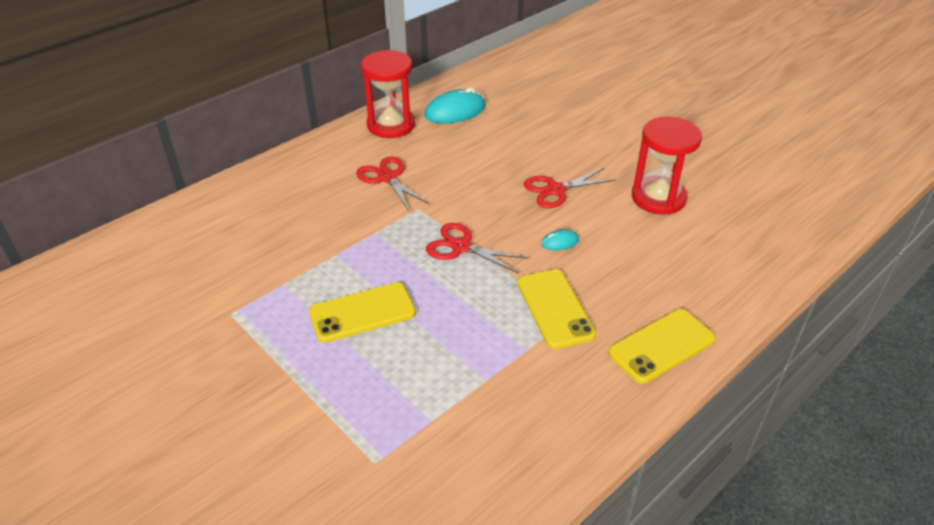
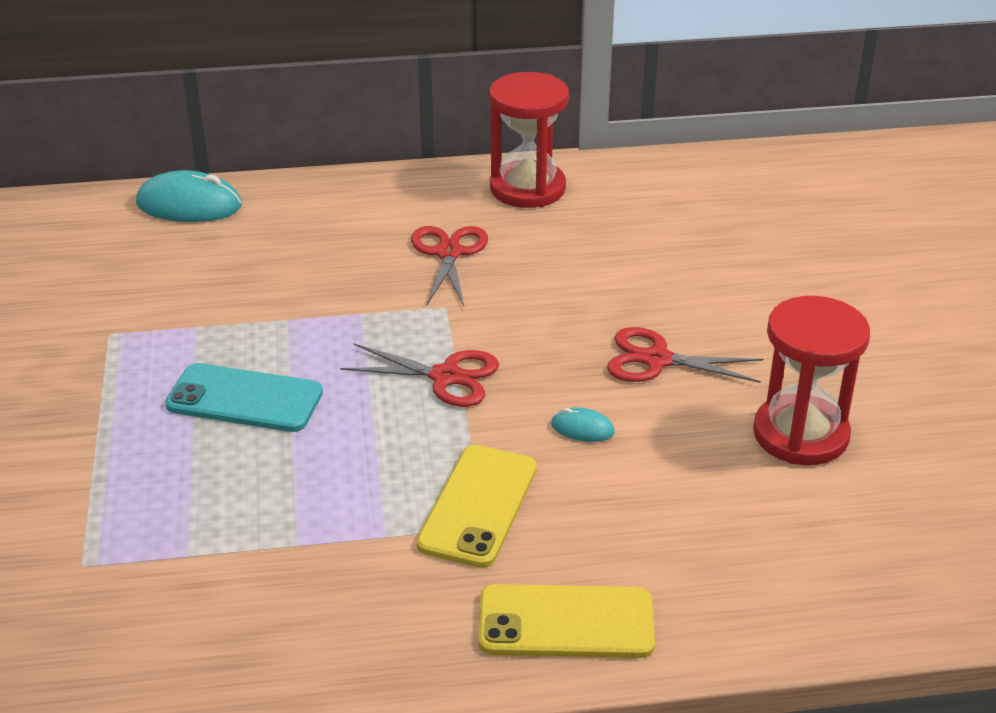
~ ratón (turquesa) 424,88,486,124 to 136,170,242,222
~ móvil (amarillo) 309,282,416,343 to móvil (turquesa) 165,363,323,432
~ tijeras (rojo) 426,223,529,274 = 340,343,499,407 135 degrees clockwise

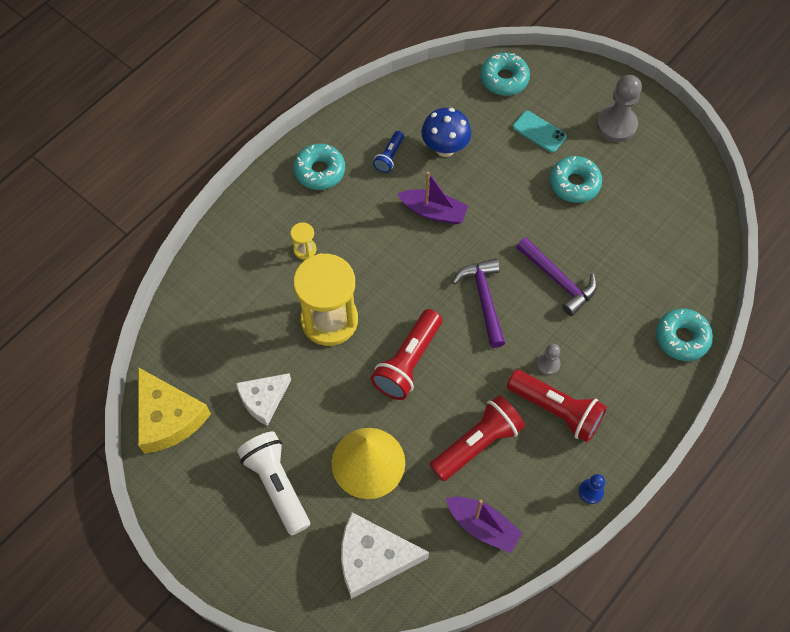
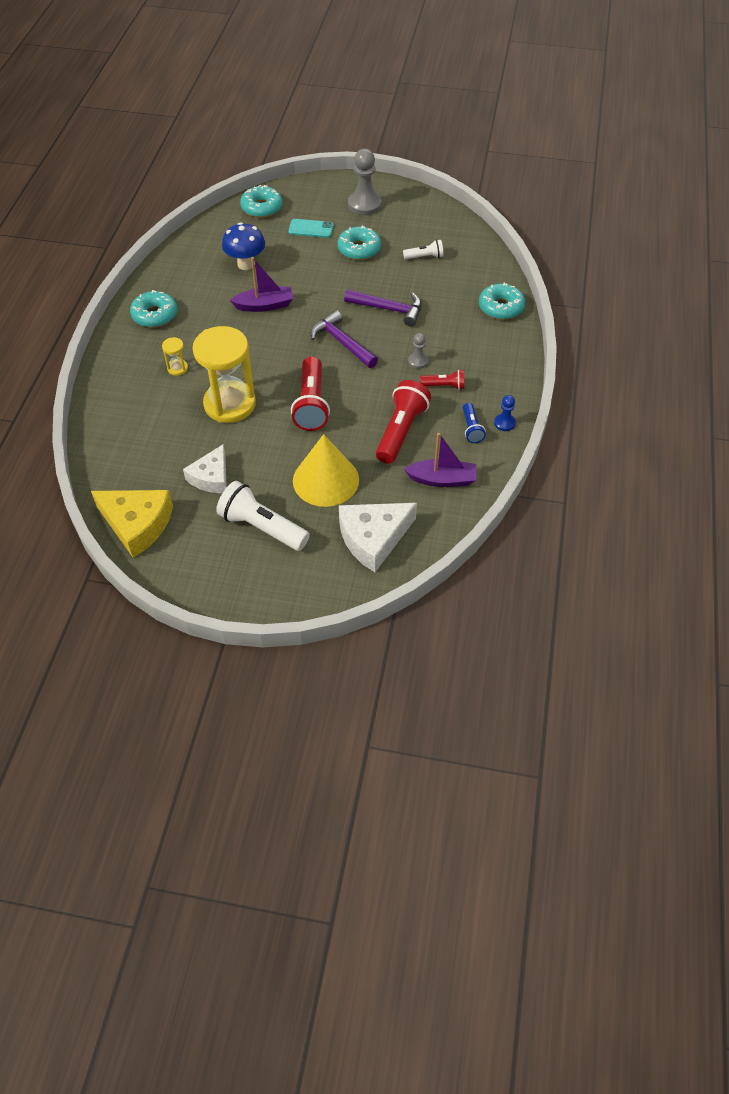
+ lámpara de mano (blanco) 403,240,444,259
~ lámpara de mano (azul) 373,131,404,173 to 463,403,486,443
~ lámpara de mano (rojo) 507,370,607,443 = 420,370,464,390 x0.53

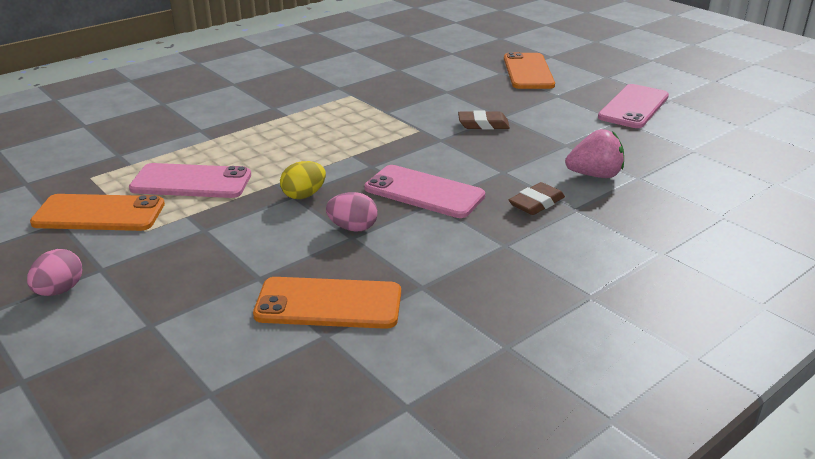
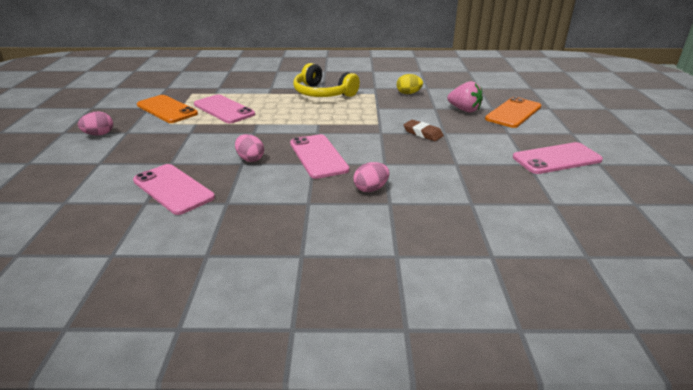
+ auriculares (amarillo) 293,63,360,97
~ huevo (amarillo) 280,161,326,199 to 397,74,423,94
~ fresa (rosa) 565,129,624,178 to 447,81,483,113
~ goma de borrar (marrón) 509,182,565,215 to huevo (rosa) 353,162,389,192
~ móvil (naranja) 253,277,401,329 to móvil (rosa) 133,164,215,215

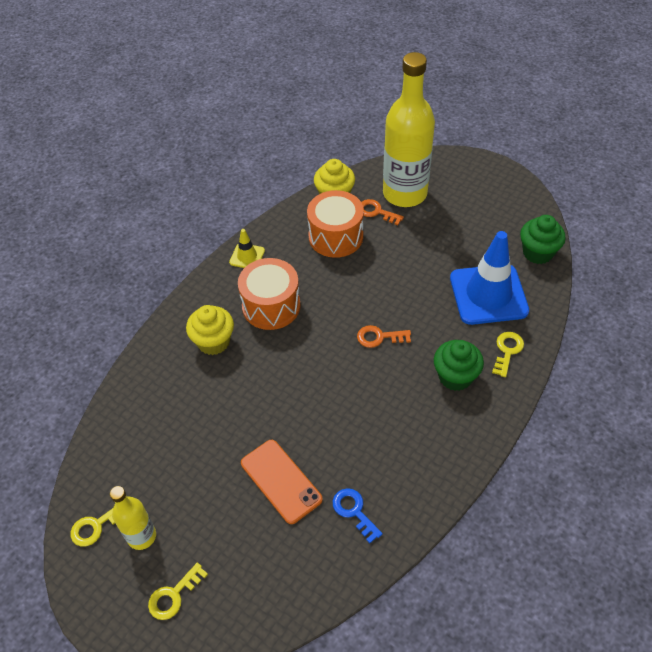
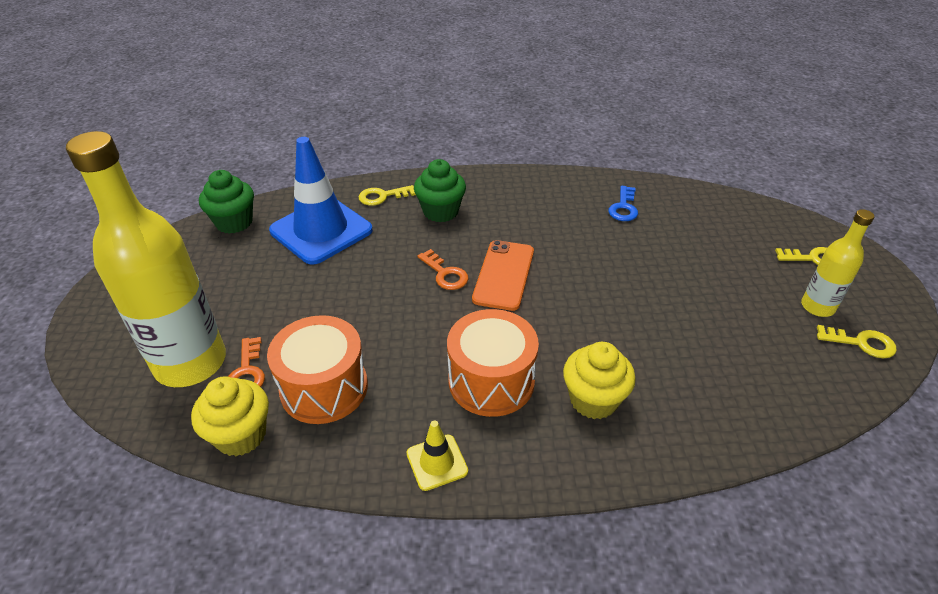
~ móvil (naranja) 241,440,323,524 to 472,240,534,311

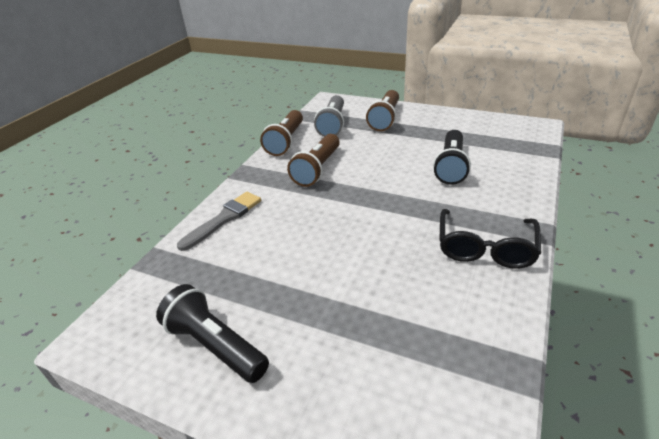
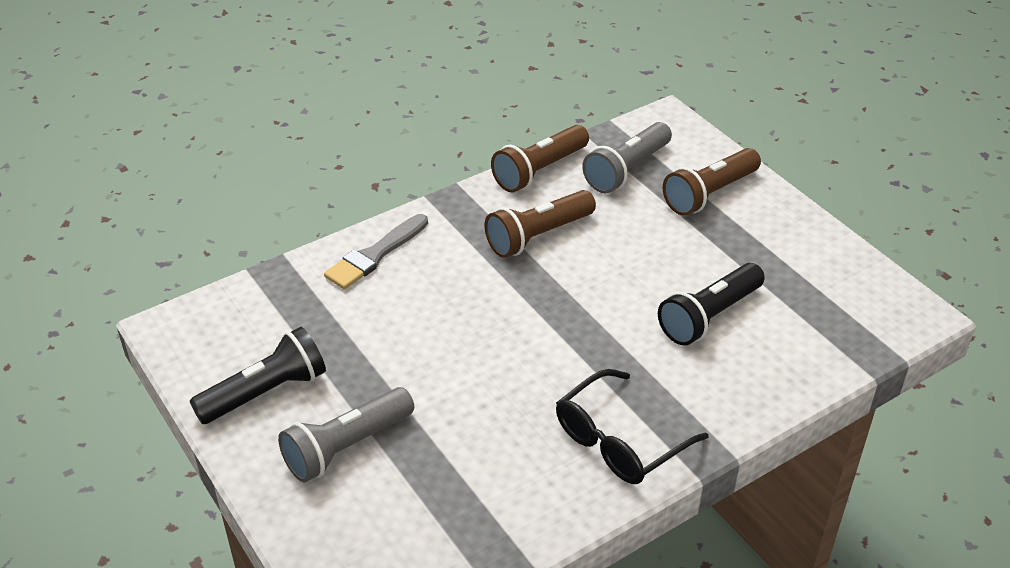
+ lámpara de mano (gris) 278,387,414,483
~ lámpara de mano (negro) 156,284,269,383 = 190,327,326,424 75 degrees clockwise
~ pincel (gris) 177,192,261,251 = 324,214,428,289 150 degrees clockwise

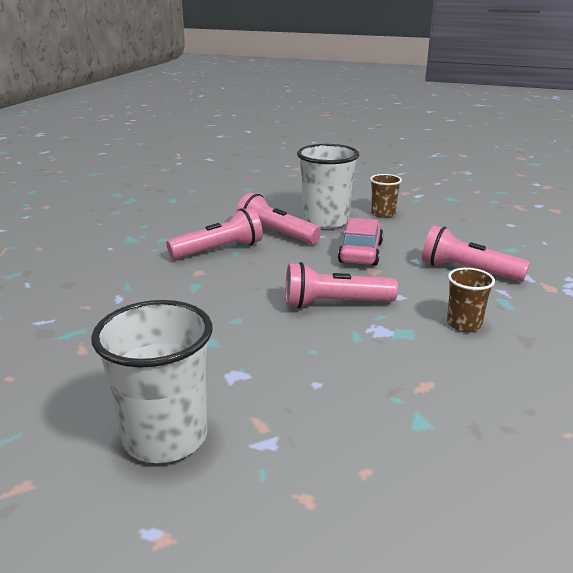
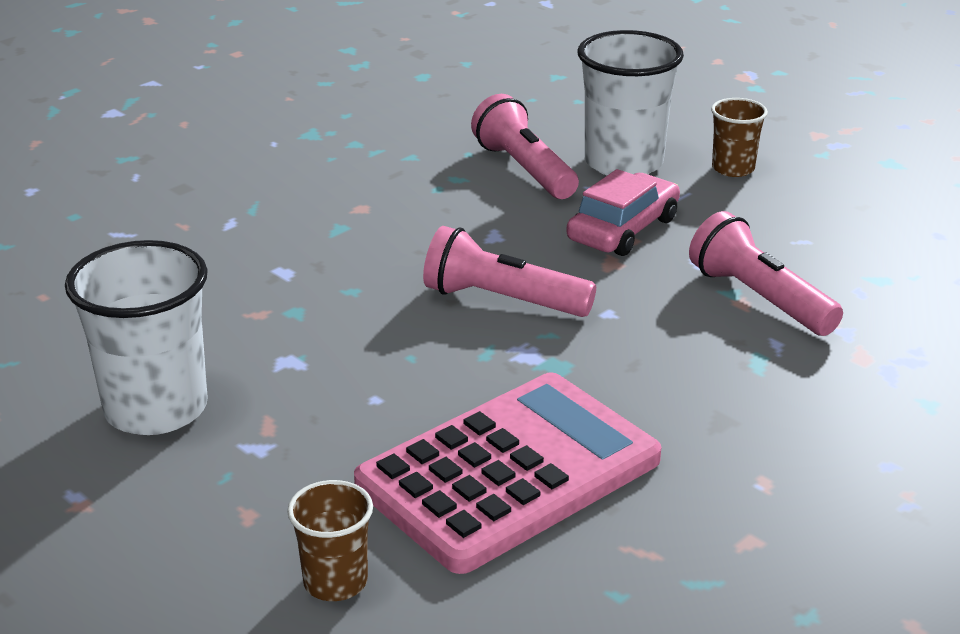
- lámpara de mano (rosa) 166,207,263,259
+ calculadora (rosa) 354,372,661,574
~ vaso (marrón) 447,268,495,332 to 287,480,373,601

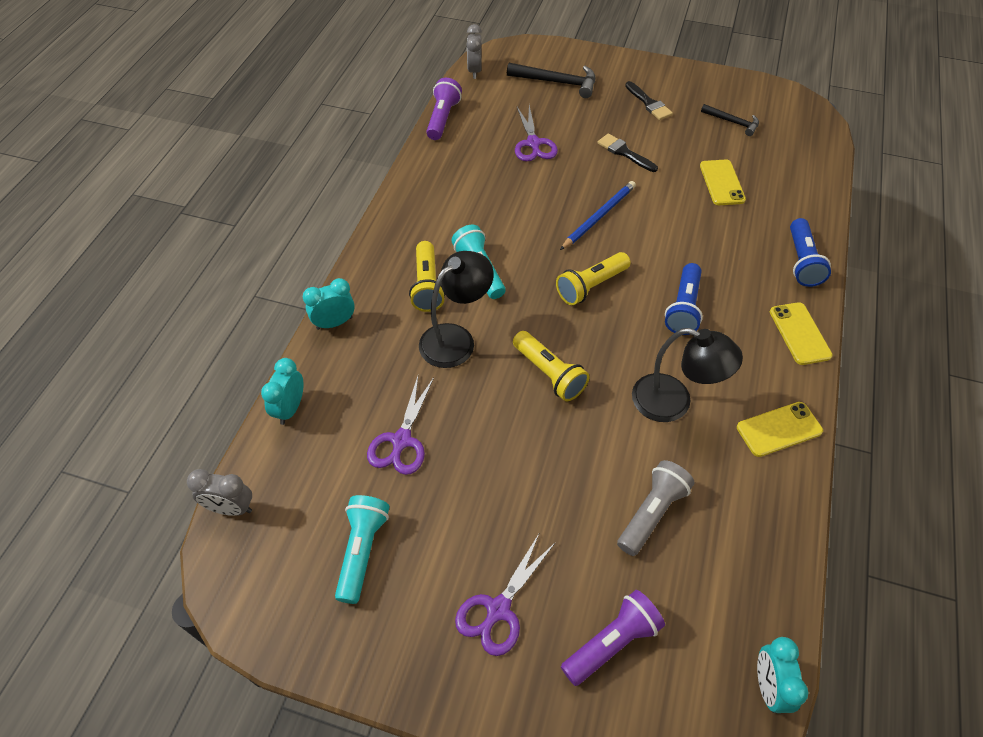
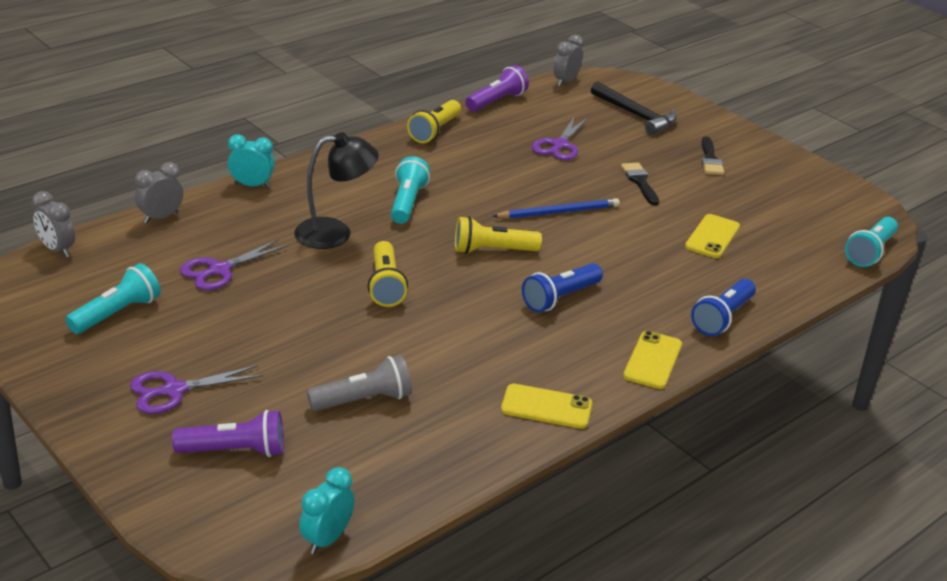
- lámpara (negro) 632,328,743,422
- martillo (negro) 701,104,759,136
+ lámpara de mano (turquesa) 845,217,898,267
~ lámpara de mano (amarillo) 409,241,445,312 to 407,100,461,143
~ despertador (turquesa) 261,358,304,425 to despertador (gris) 135,162,183,223

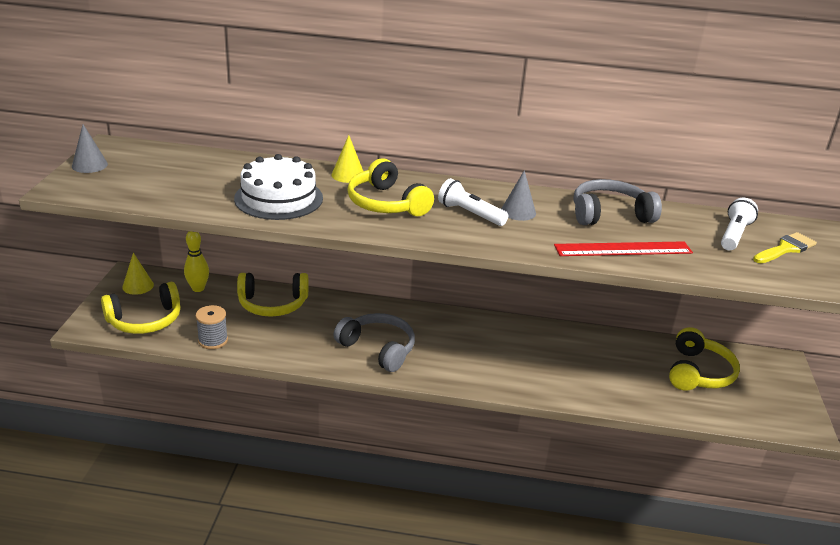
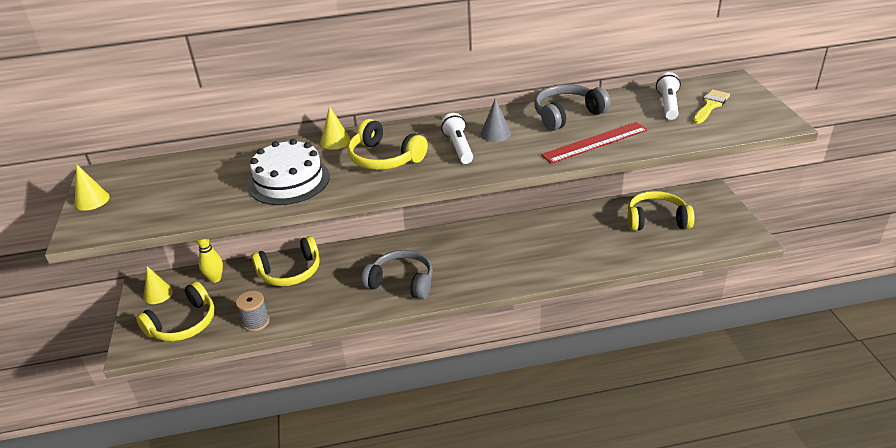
~ cono (gris) 72,124,108,173 to cono (amarillo) 75,164,110,211
~ lámpara de mano (blanco) 438,178,508,226 = 441,113,473,164 60 degrees clockwise
~ auriculares (amarillo) 669,327,740,391 = 627,191,695,231 90 degrees counterclockwise

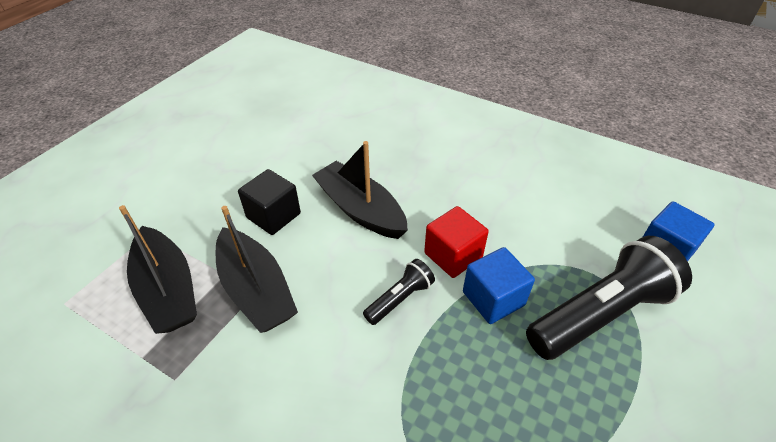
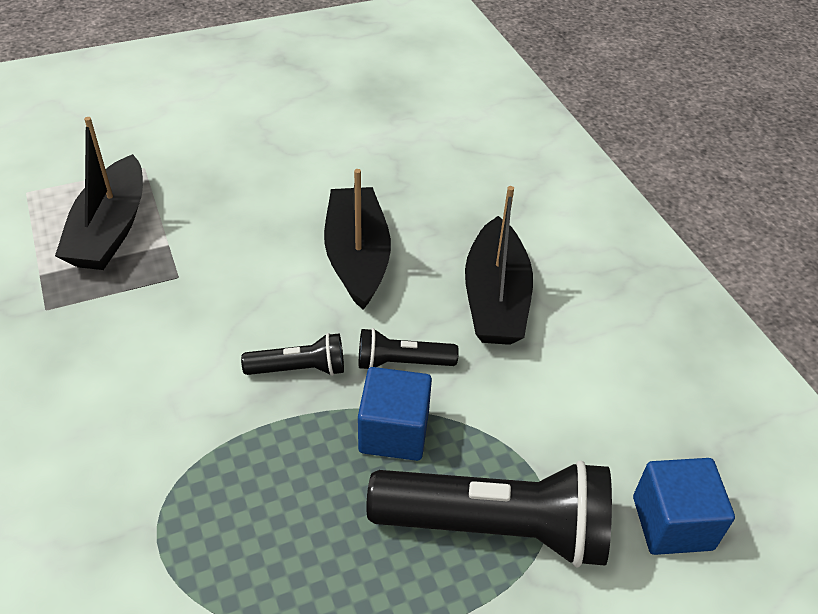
- cubo (negro) 238,169,301,235
~ barco (negro) 216,206,298,333 to 465,186,533,345
~ cubo (rojo) 424,206,489,278 to lámpara de mano (negro) 359,328,459,369

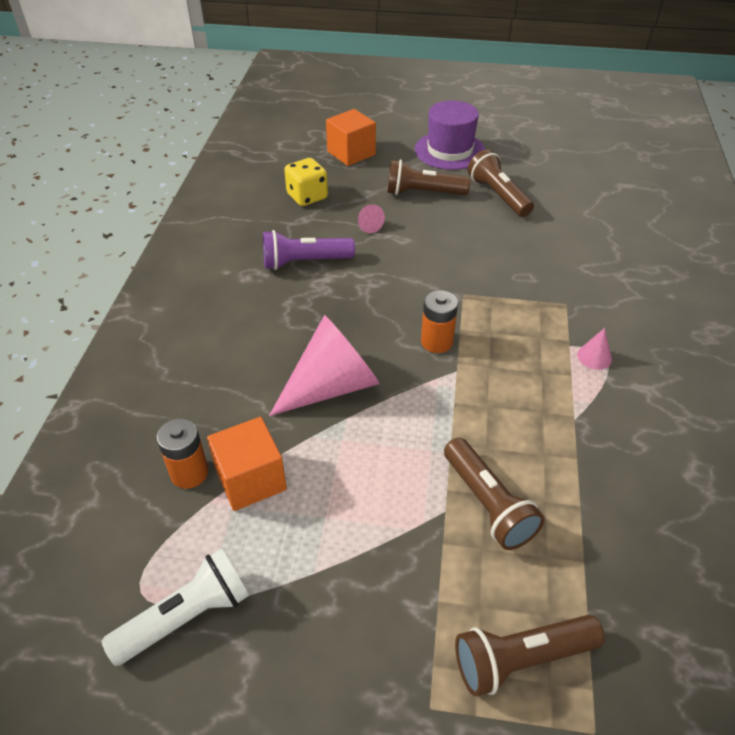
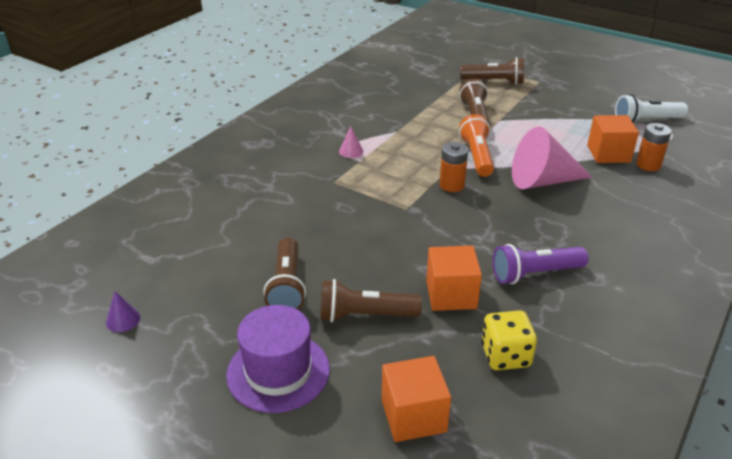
+ cono (morado) 106,291,140,332
+ lámpara de mano (naranja) 459,114,494,177
~ cono (rosa) 358,204,385,233 to cubo (naranja) 426,246,482,311
~ lámpara de mano (morado) 263,230,355,270 = 492,244,588,284 150 degrees clockwise
~ lámpara de mano (marrón) 387,160,470,195 = 320,279,422,322 150 degrees clockwise

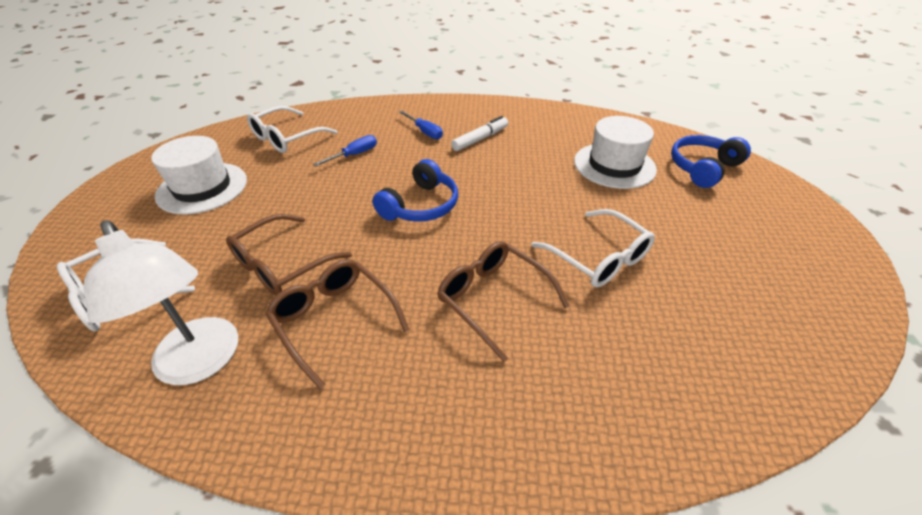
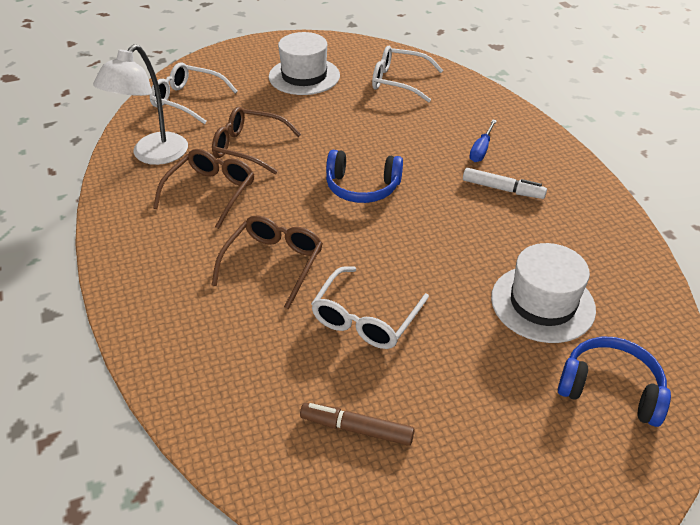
- destornillador (azul) 313,135,377,167
+ rotulador (marrón) 300,403,415,446

